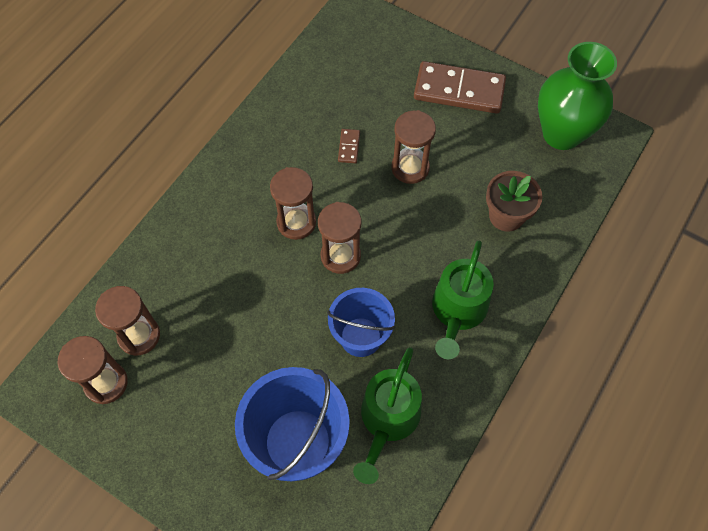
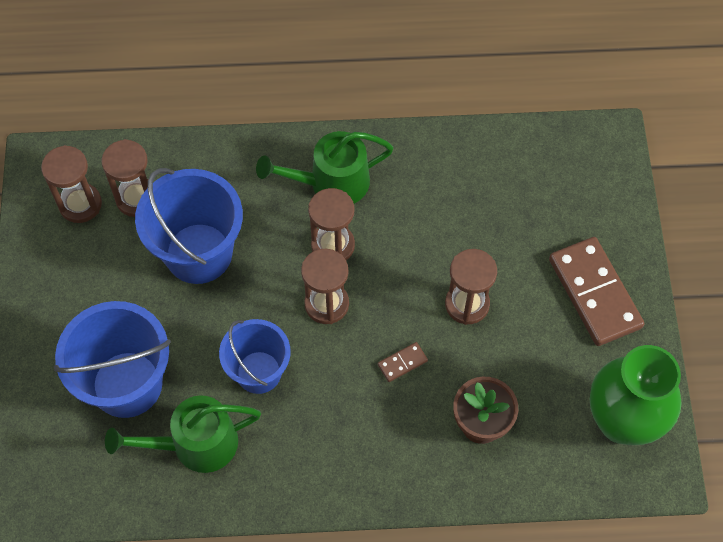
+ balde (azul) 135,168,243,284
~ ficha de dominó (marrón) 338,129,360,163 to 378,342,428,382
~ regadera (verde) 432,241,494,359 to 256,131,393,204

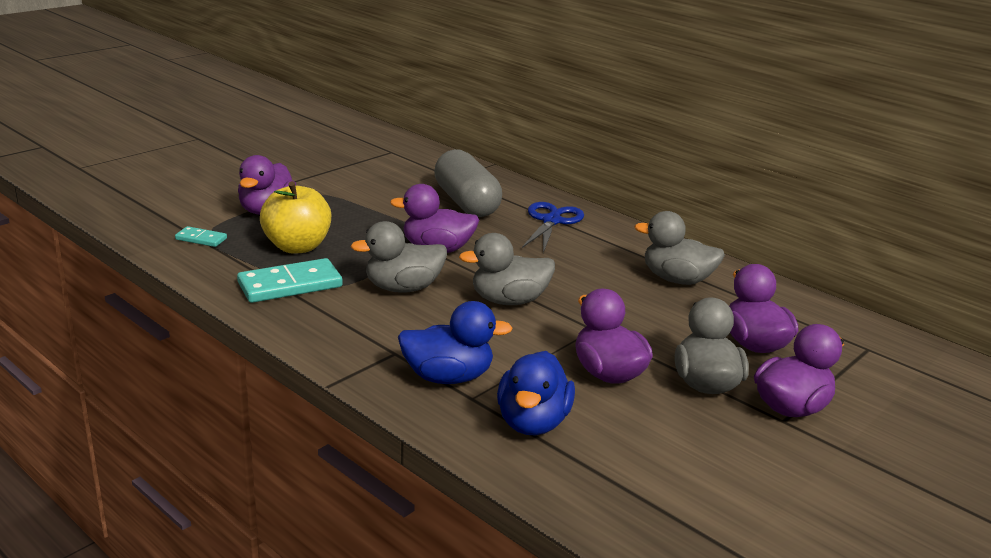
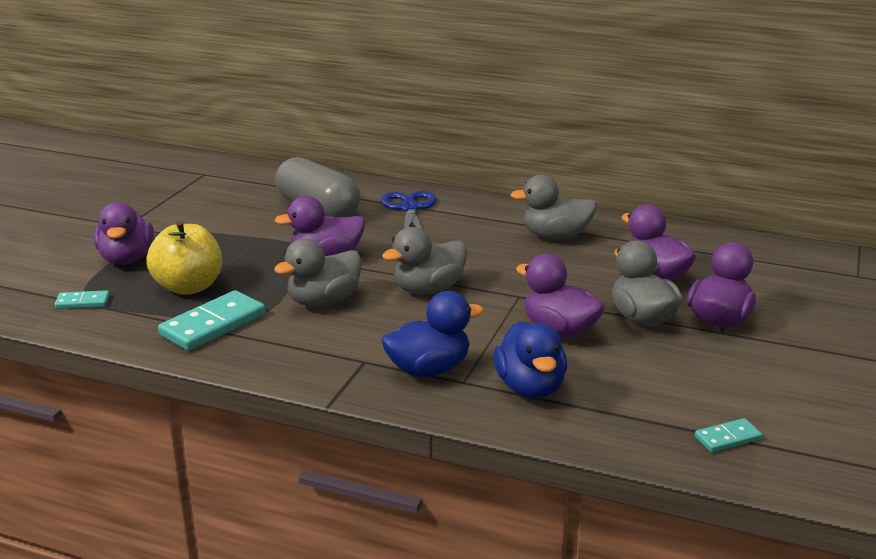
+ ficha de dominó (turquesa) 695,418,762,452

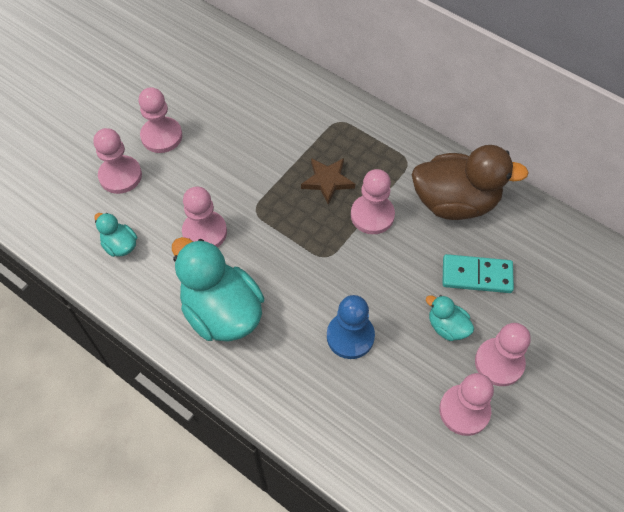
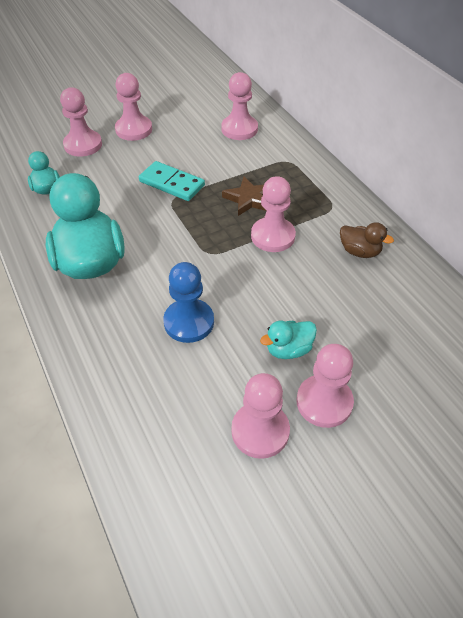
~ peón (rosa) 182,187,227,247 to 221,72,258,140
~ ficha de dominó (turquesa) 442,254,514,293 to 139,161,205,201
~ pato (turquesa) 426,295,474,341 = 260,321,317,359 90 degrees counterclockwise
~ pato (marrón) 412,145,529,220 = 340,222,394,258 x0.47

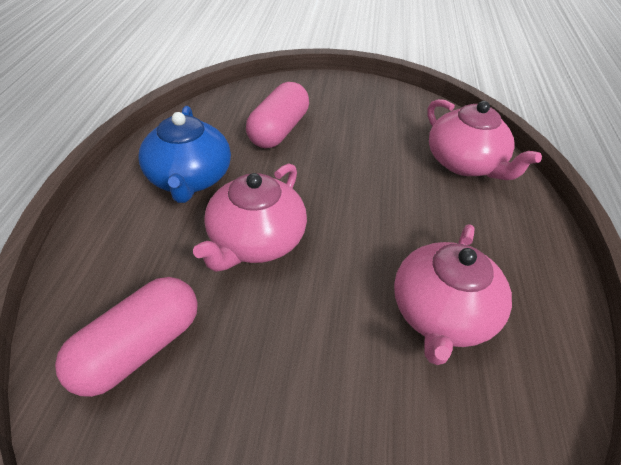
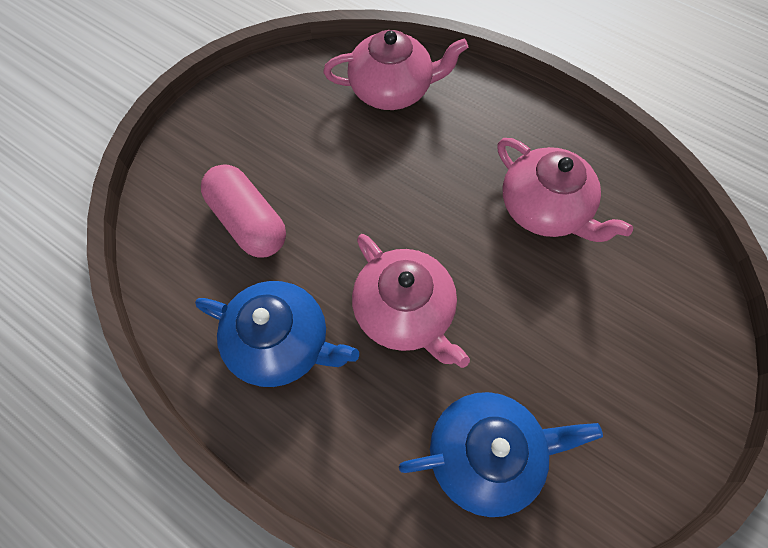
~ cápsula (rosa) 55,277,198,397 to tetera (azul) 399,392,603,517

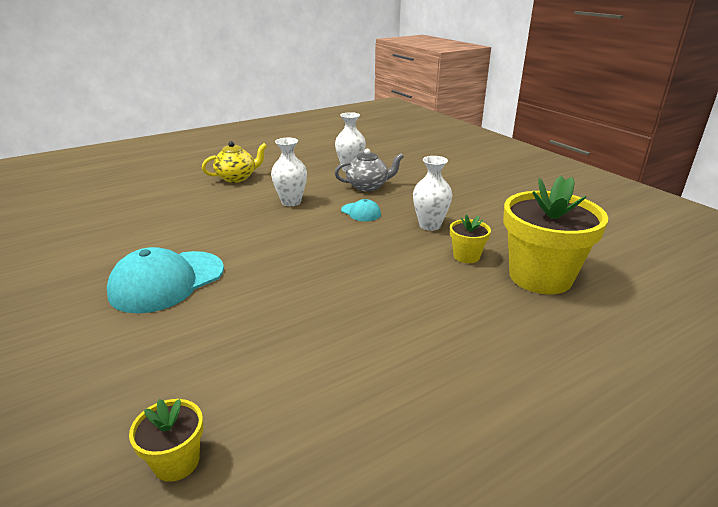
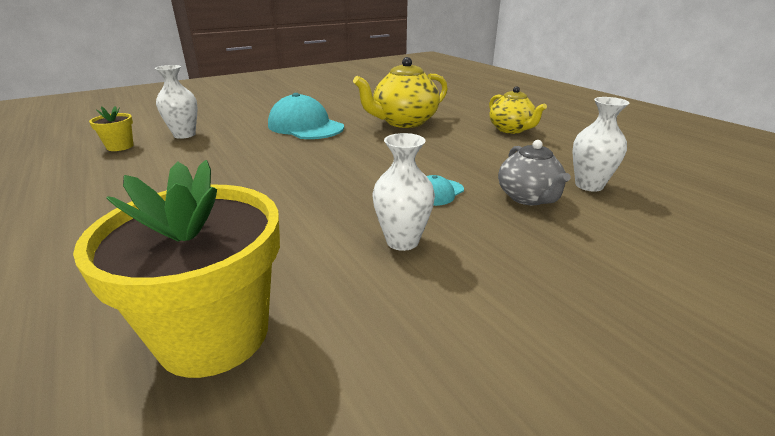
- maceta (amarillo) 450,214,491,263
+ tetera (amarillo) 353,57,448,128
~ florero (blanco) 271,138,307,206 to 155,65,198,139

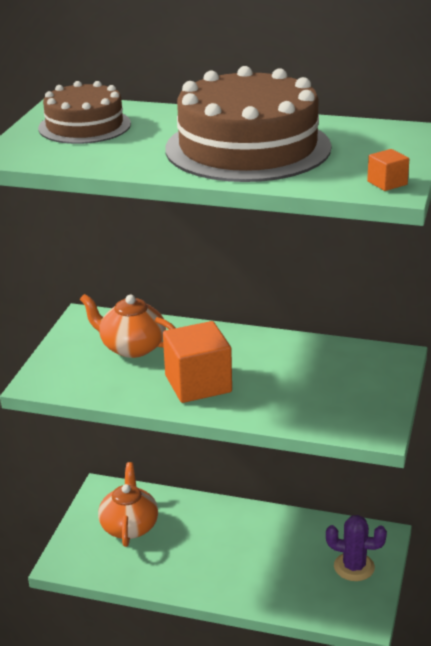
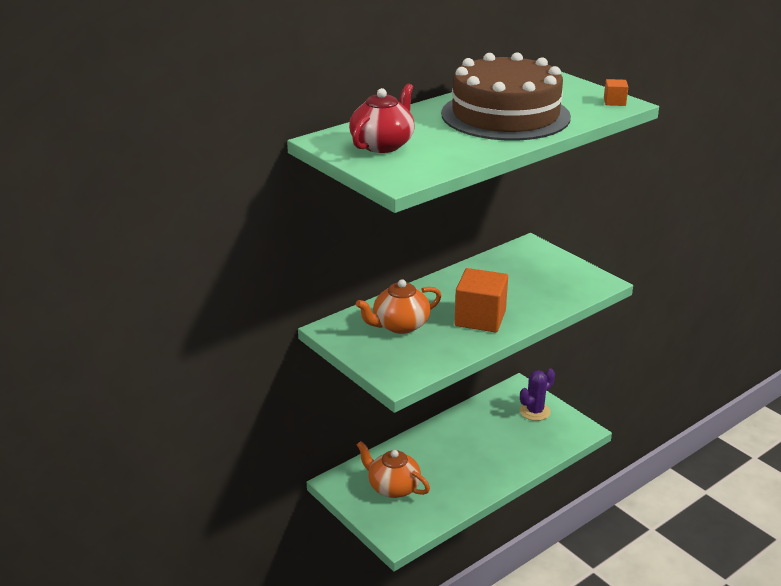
~ tarta (marrón) 38,81,131,144 to tetera (rojo) 349,84,415,153

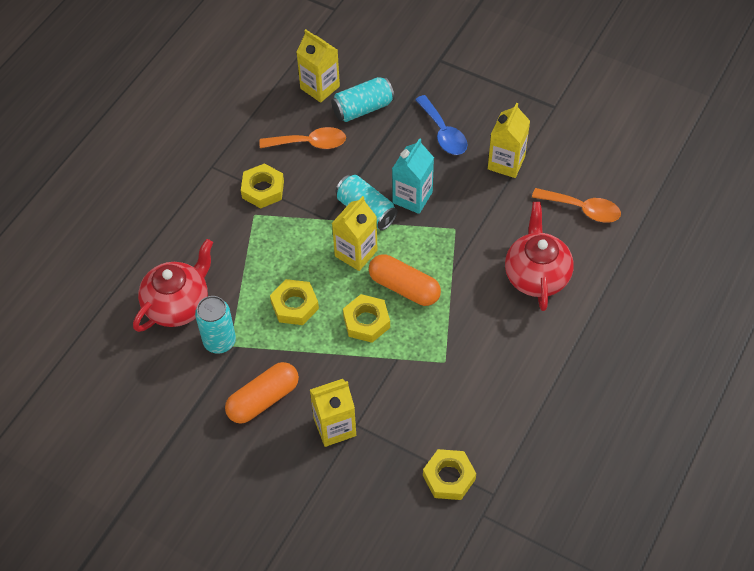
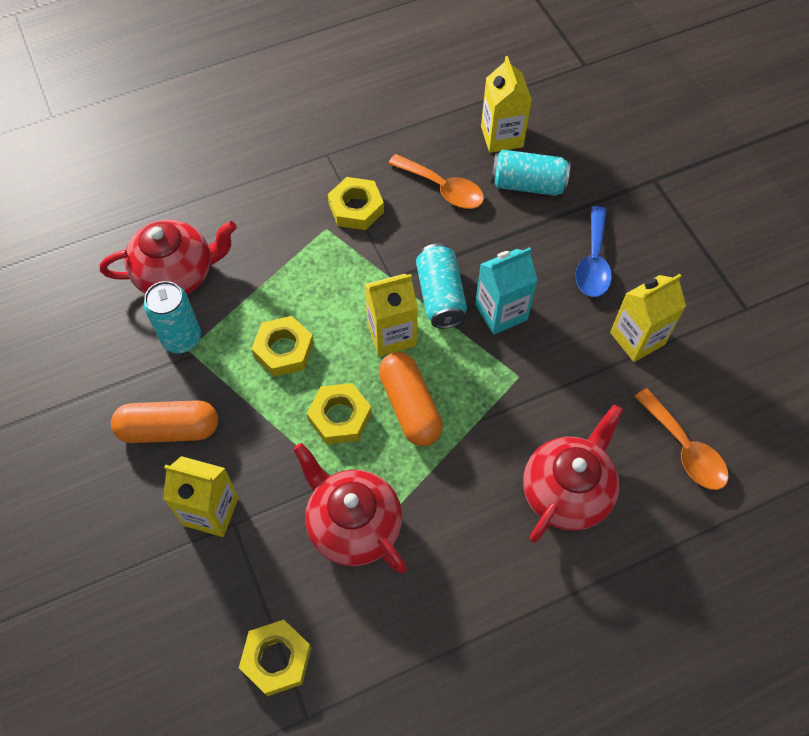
+ tetera (rojo) 293,443,407,573

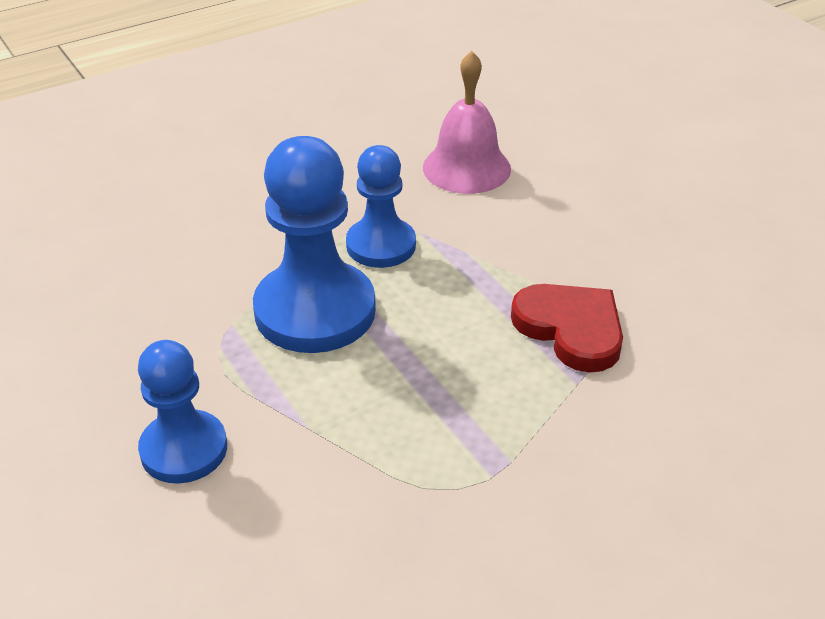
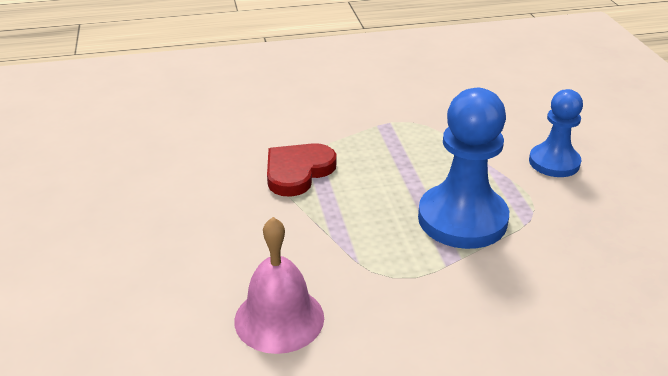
- peón (azul) 346,145,416,268
~ corazón (rojo) 511,284,623,373 = 267,143,336,197 60 degrees clockwise

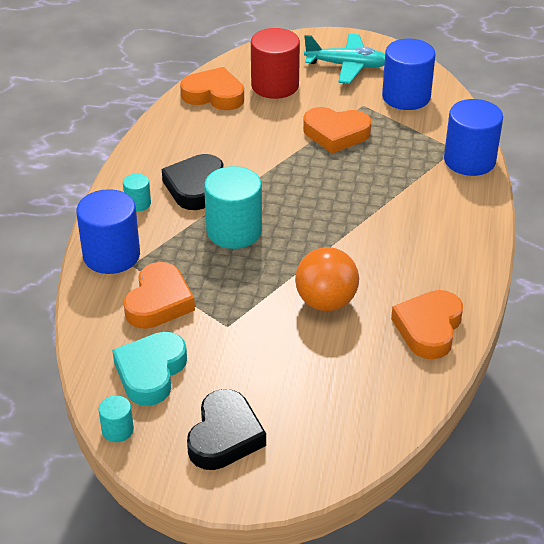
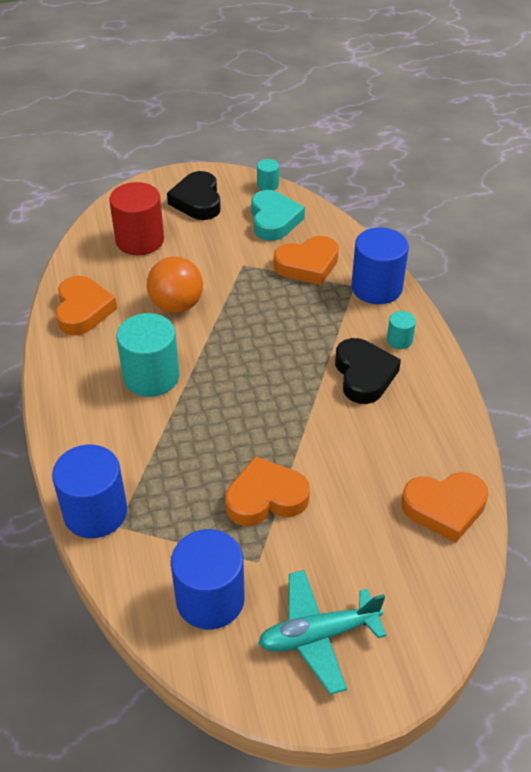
~ cilindro (turquesa) 204,166,262,249 to 116,313,179,397
~ cilindro (rojo) 251,28,300,99 to 109,182,164,255
~ corazón (naranja) 123,262,195,329 = 274,236,339,285 105 degrees counterclockwise

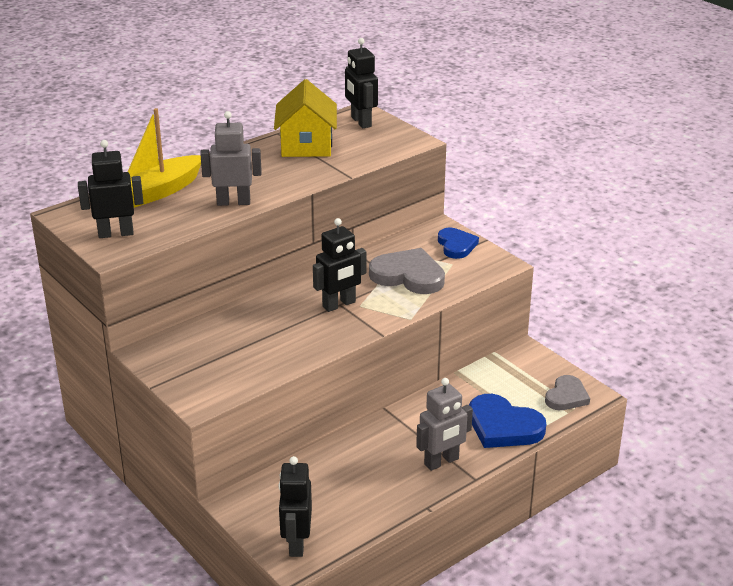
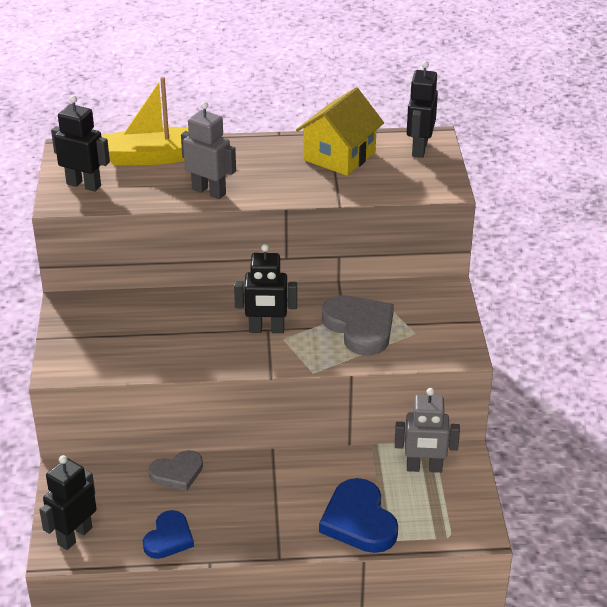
~ robot (gris) 416,378,473,471 to 395,388,460,473
~ corazón (azul) 438,228,479,259 to 143,510,194,559
~ corazón (gris) 545,375,590,410 to 149,450,203,491

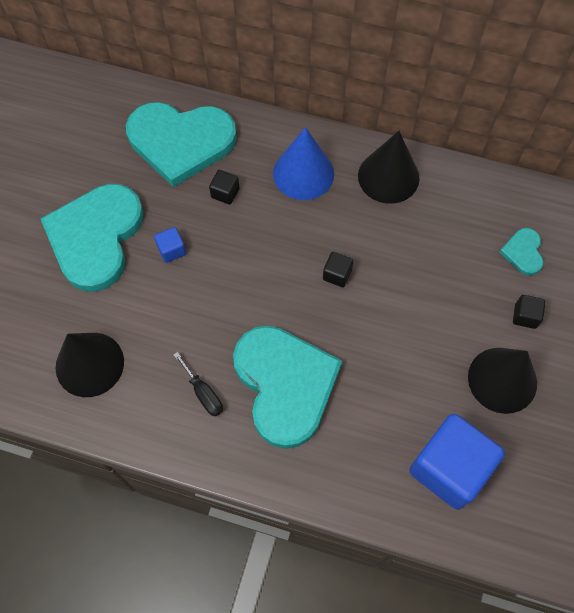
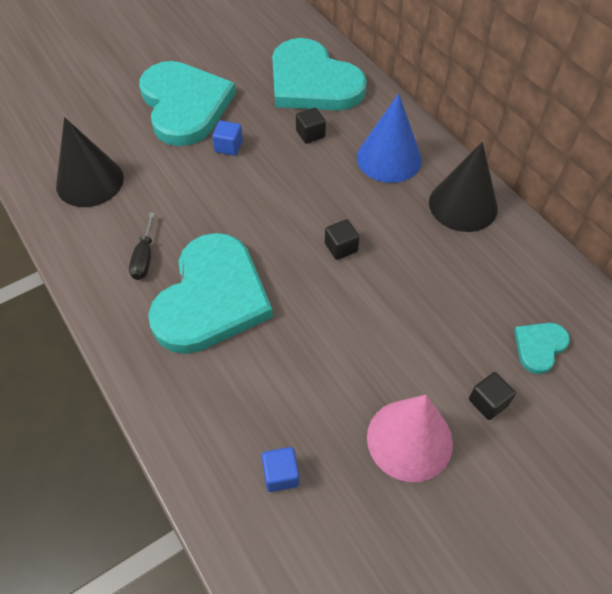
~ cono (negro) 468,348,537,414 to cono (rosa) 367,395,453,482
~ corazón (turquesa) 40,184,144,292 = 139,61,236,146 105 degrees clockwise
~ cubo (azul) 409,414,505,510 = 262,447,299,492 x0.42

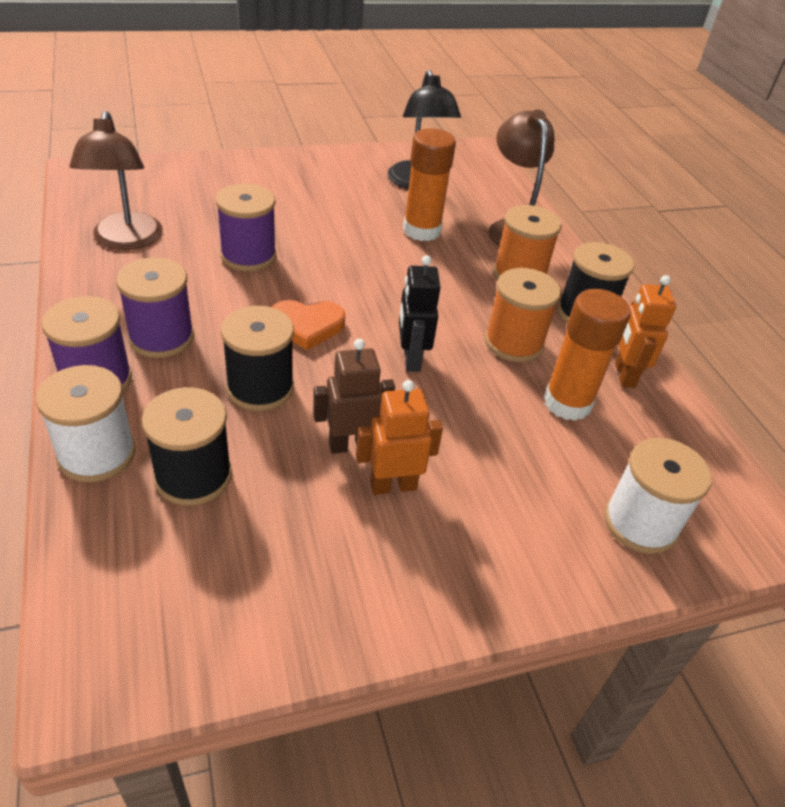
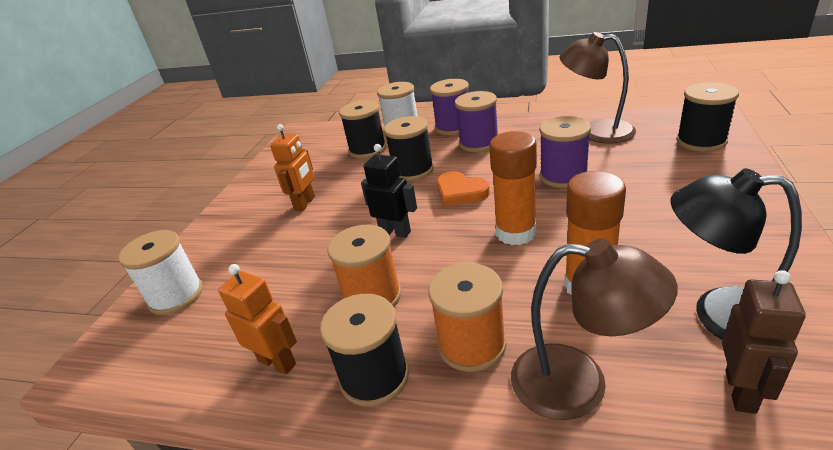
+ carrete (negro) 676,82,739,152
~ robot (marrón) 313,339,395,454 to 722,270,806,414
~ barra de pegamento (naranja) 544,289,631,421 to 489,131,537,245
~ corazón (naranja) 272,300,346,350 = 437,171,490,206 75 degrees counterclockwise

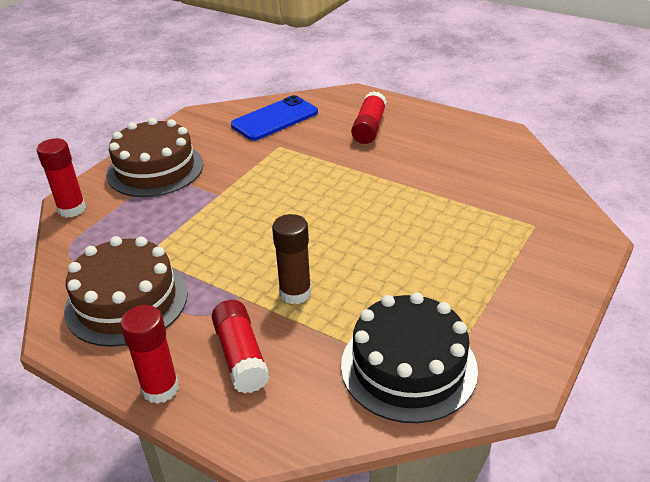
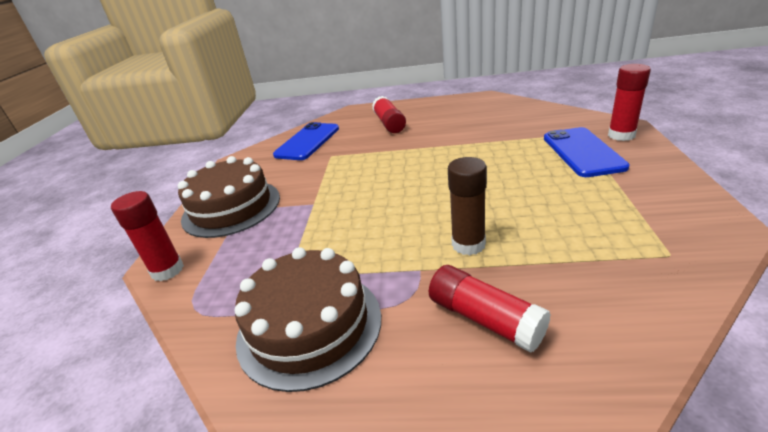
- tarta (negro) 341,292,478,423
+ móvil (azul) 544,127,630,177
~ barra de pegamento (rojo) 120,305,179,404 to 608,64,651,141

